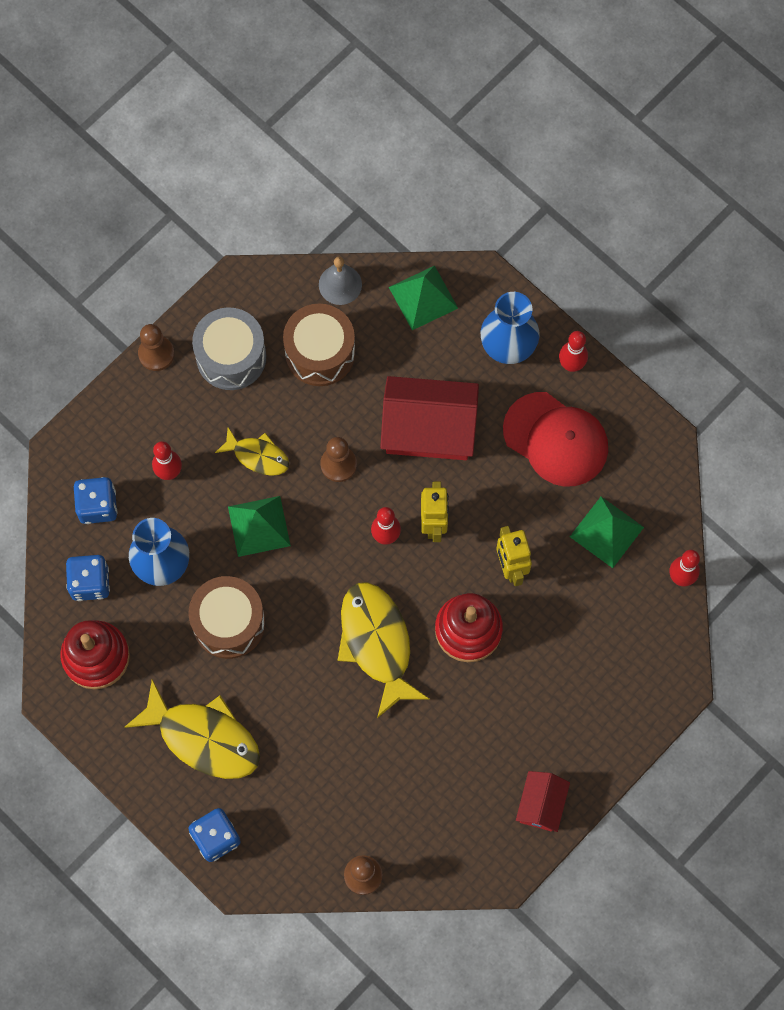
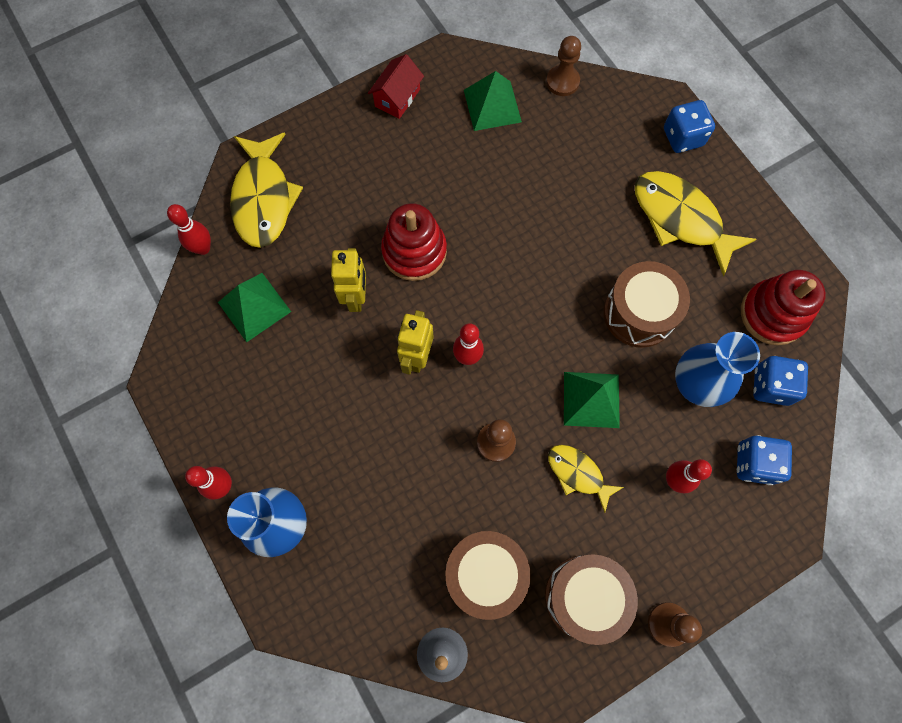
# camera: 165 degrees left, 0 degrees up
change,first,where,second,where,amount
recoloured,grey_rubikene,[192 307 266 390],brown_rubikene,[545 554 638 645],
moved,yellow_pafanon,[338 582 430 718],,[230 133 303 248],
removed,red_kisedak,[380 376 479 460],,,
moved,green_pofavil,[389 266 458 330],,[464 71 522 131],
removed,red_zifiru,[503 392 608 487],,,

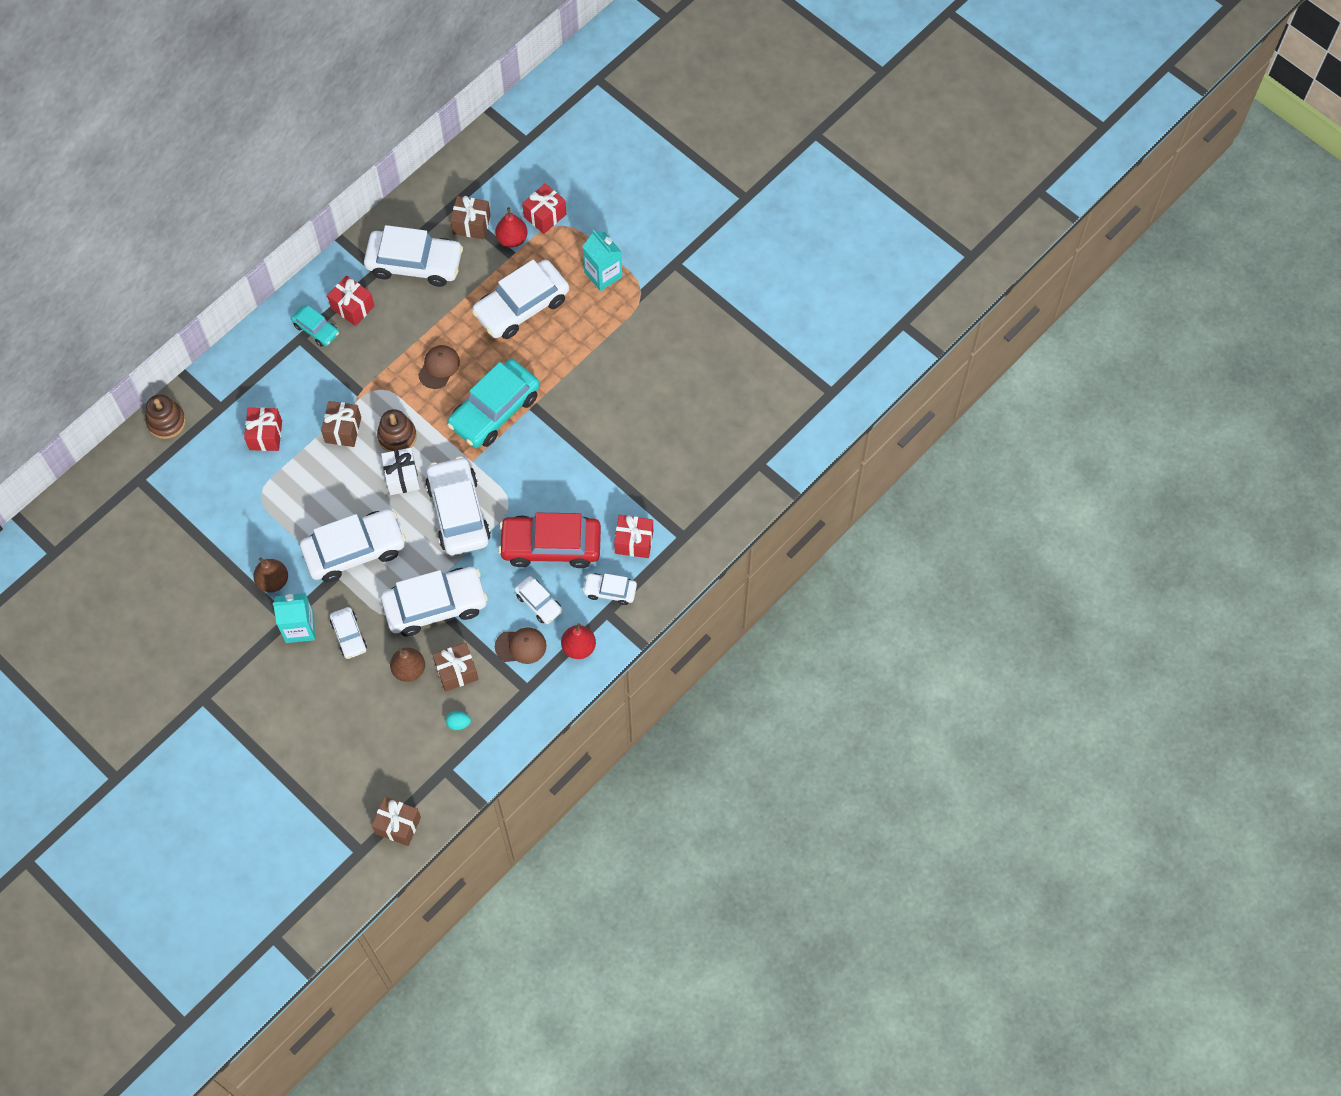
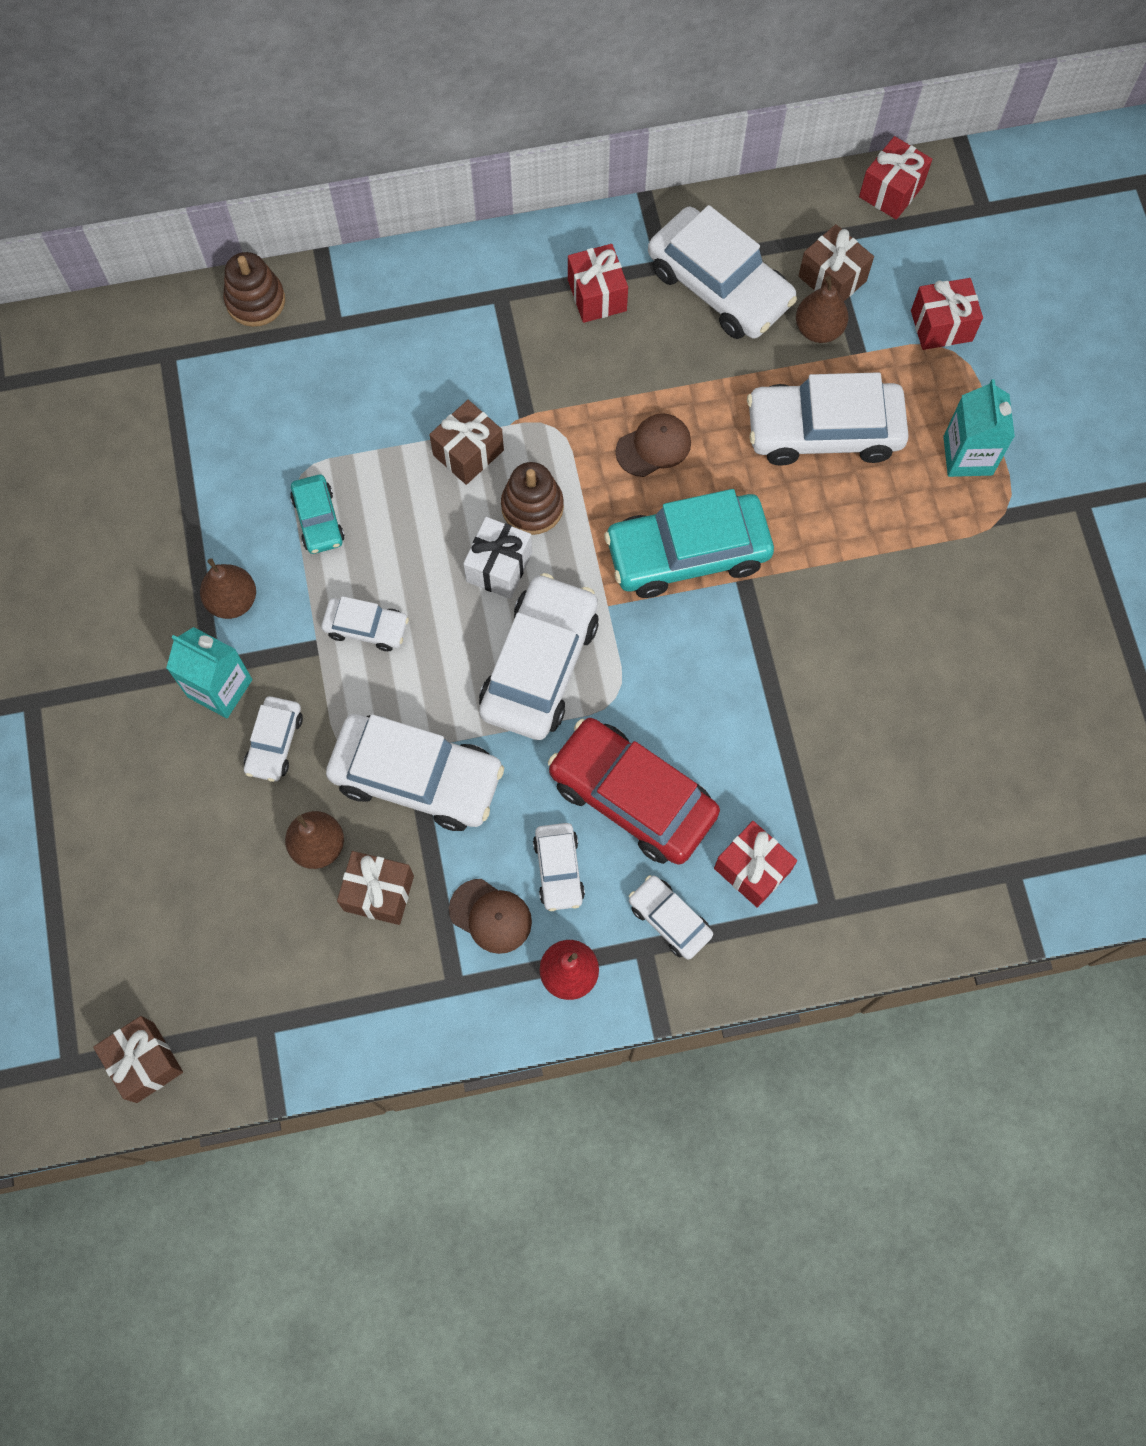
# camera: 35 degrees right, 5 degrees up
change,first,where,second,where,amount
moved,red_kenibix,[244 408 282 451],,[859 136 932 220],
moved,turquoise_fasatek,[291 305 339 347],,[290 475 344 554],
resized,white_fasatek,[300 509 406 582],,[321 596 409 651],x0.51
removed,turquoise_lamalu,[446 711 471 730],,,
removed,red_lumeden,[495 207 528 247],,,
added,,,brown_lumeden,[796 276 848 343],

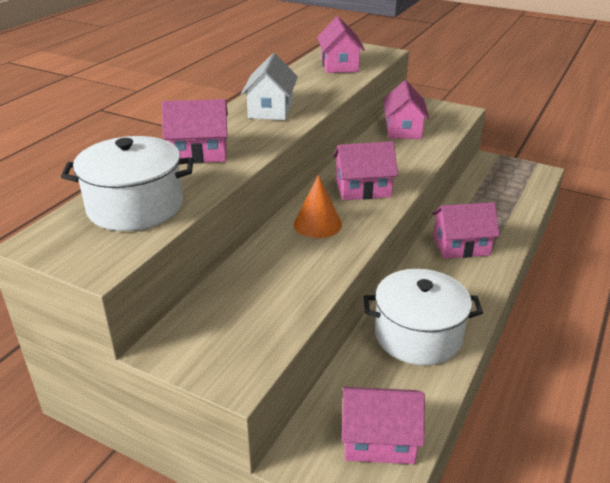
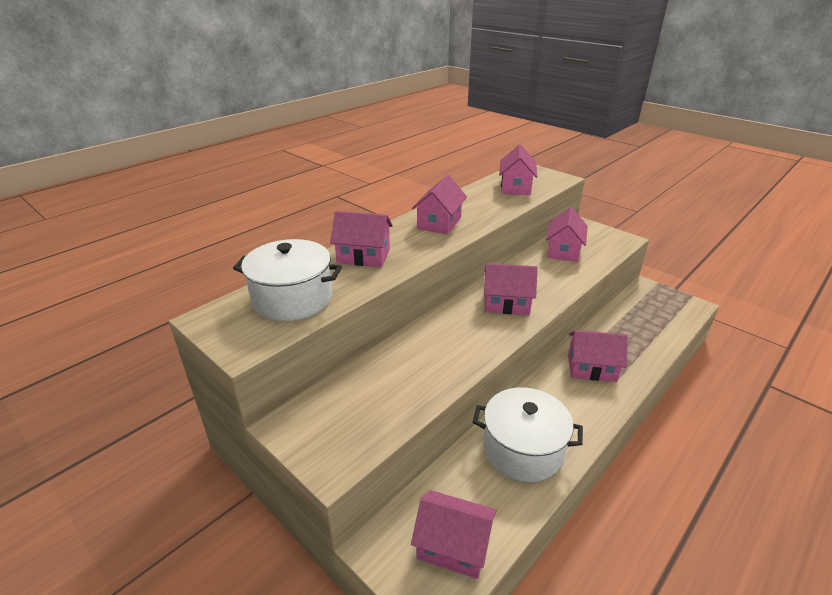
# camera: 15 degrees right, 0 degrees up
change,first,where,second,where,amount
recoloured,white_kisedak,[241 53 298 120],pink_kisedak,[412 175 467 235],
removed,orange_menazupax,[294 175 342 238],,,

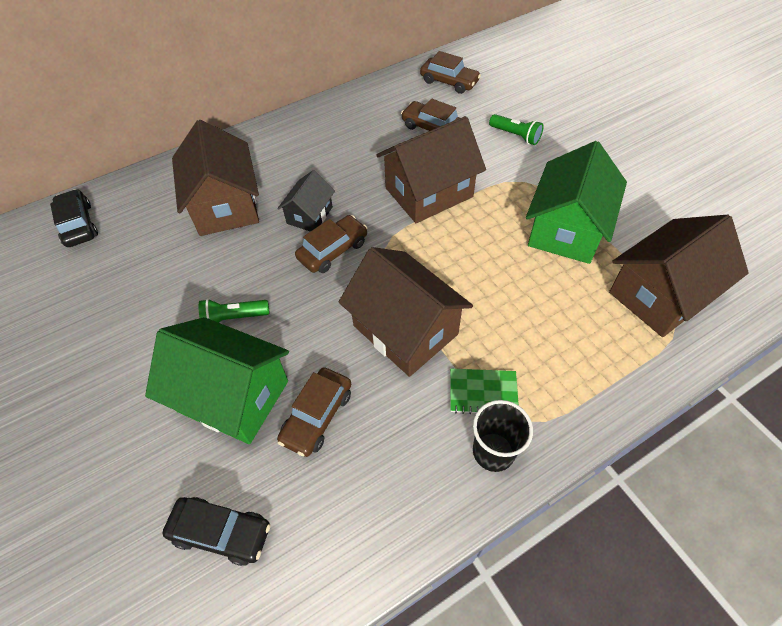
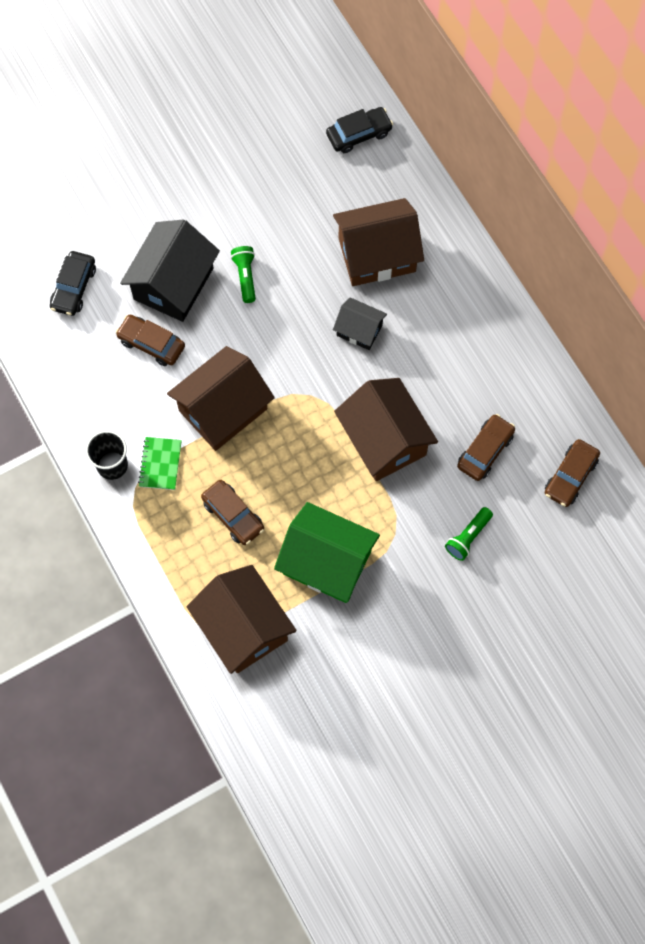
# camera: 90 degrees right, 15 degrees up
change,first,where,second,where,amount
recoloured,green_kisedak,[145 317 289 444],black_kisedak,[120 219 220 322],
moved,brown_fasatek,[295 215 367 273],,[201 480 264 545],

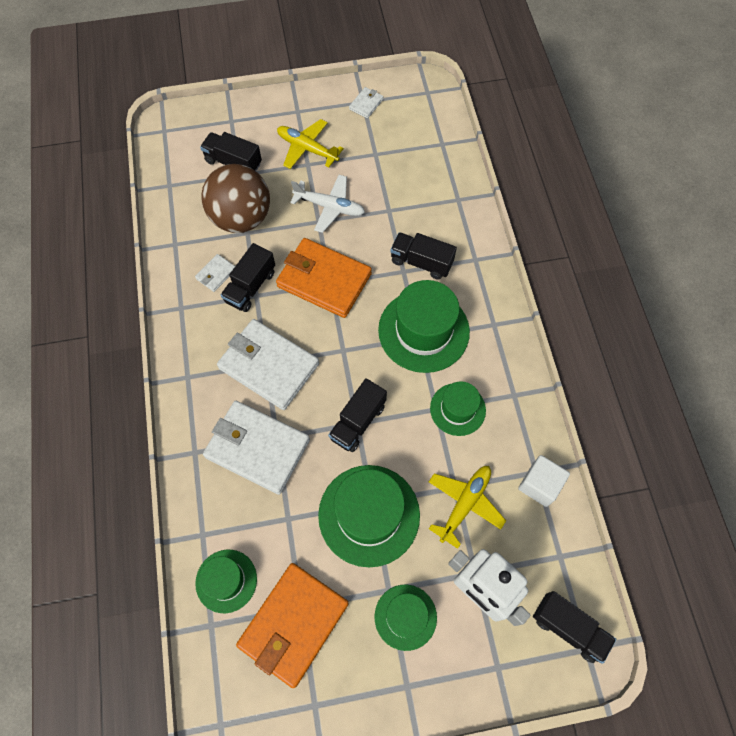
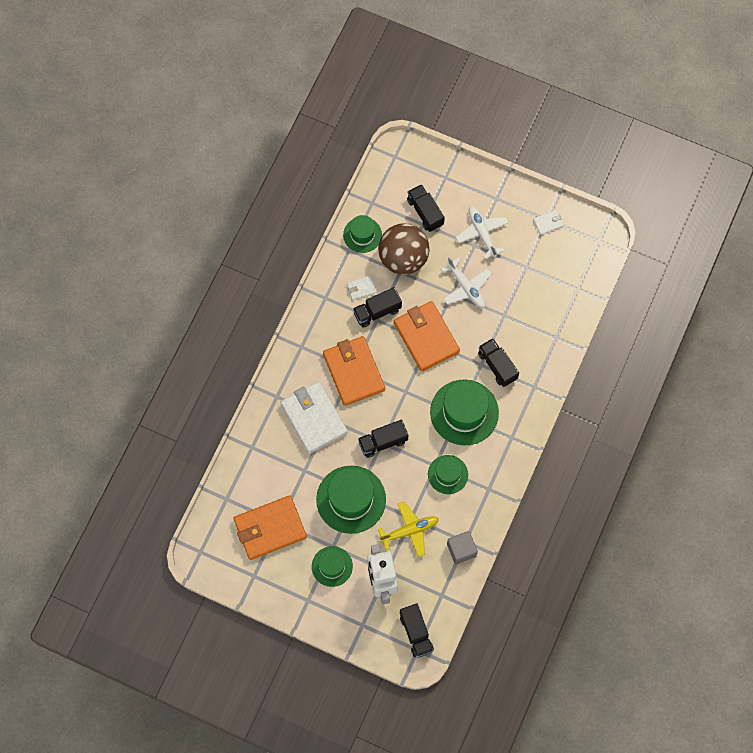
# camera: 35 degrees right, 5 degrees up
change,first,where,second,where,amount
moved,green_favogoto,[195 550 257 613],,[343 215 382 253],
recoloured,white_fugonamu,[217 319 319 410],orange_fugonamu,[323 336 385 406],
recoloured,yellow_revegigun,[277 119 344 169],white_revegigun,[456 206 508 259],
recoloured,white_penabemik,[518 455 570 507],grey_penabemik,[447 531 478 564],

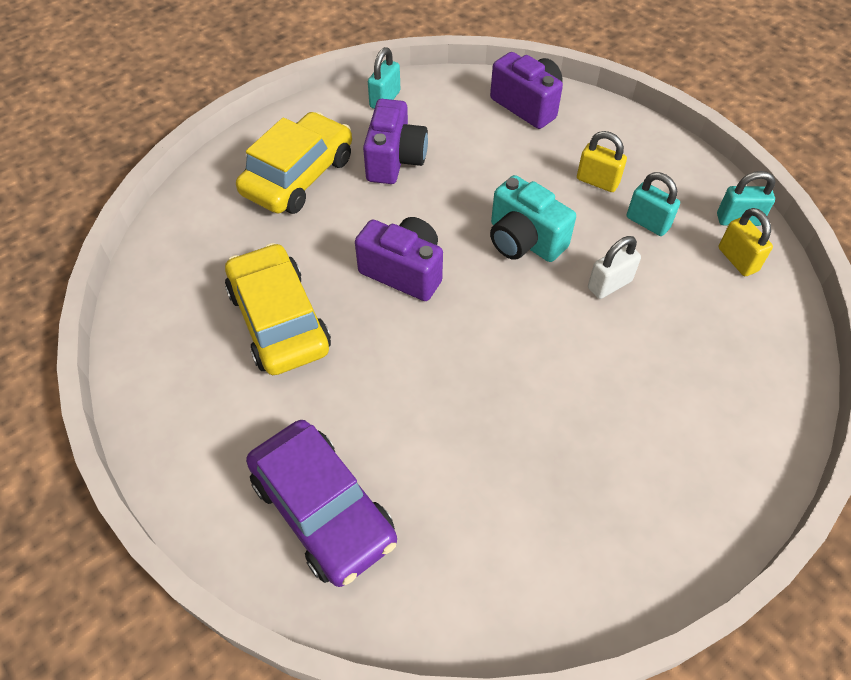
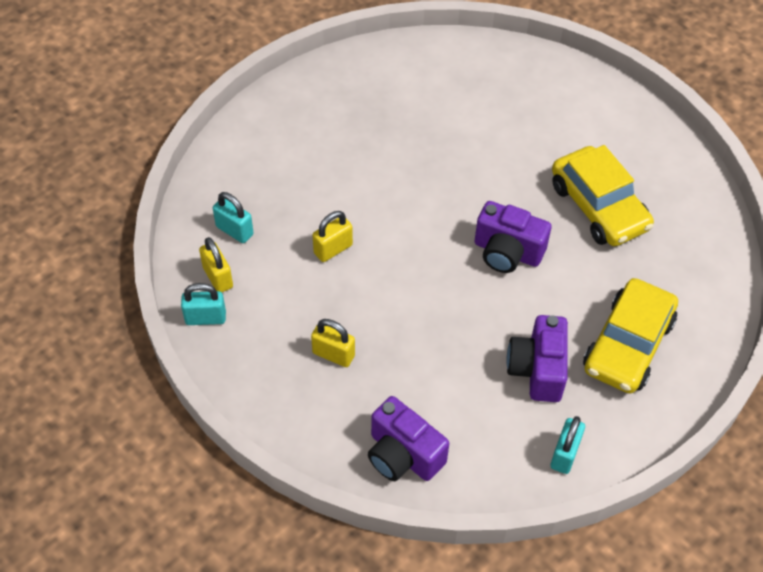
# camera: 175 degrees right, 0 degrees up
change,first,where,second,where,amount
removed,purple_fasatek,[246 420 397 587],,,
removed,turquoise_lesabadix,[490 175 576 262],,,
recoloured,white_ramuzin,[588 236 641 299],yellow_ramuzin,[313 211 353 262],
moved,turquoise_ramuzin,[627 172 680 236],,[213 192 254 243],

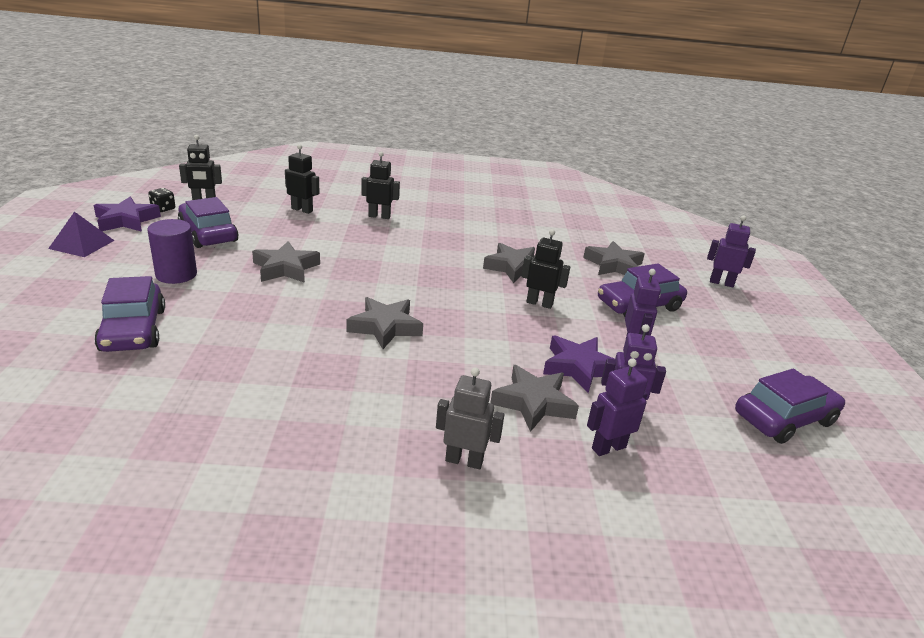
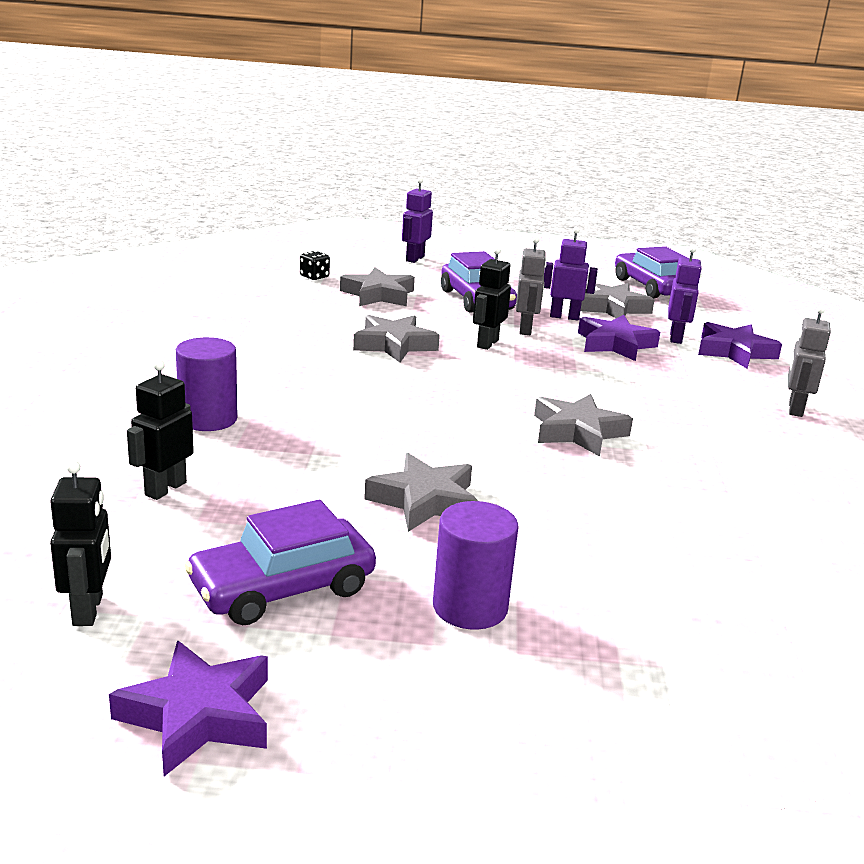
# camera: 85 degrees left, 5 degrees down
change,first,where,second,where,amount
removed,purple_pofavil,[48 212 115 257],,,
removed,purple_fasatek,[94 276 165 352],,,
moved,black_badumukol,[148 188 175 212],,[300 251 330 280],
replaced,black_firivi,[361 152 400 219],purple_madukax,[176 337 237 431],
moved,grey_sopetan,[491 365 579 432],,[580 282 654 318],
replaced,purple_firivi,[587 358 648 456],purple_sopetan,[698 322 782 368],
added,,,grey_firivi,[516 236 547 335],

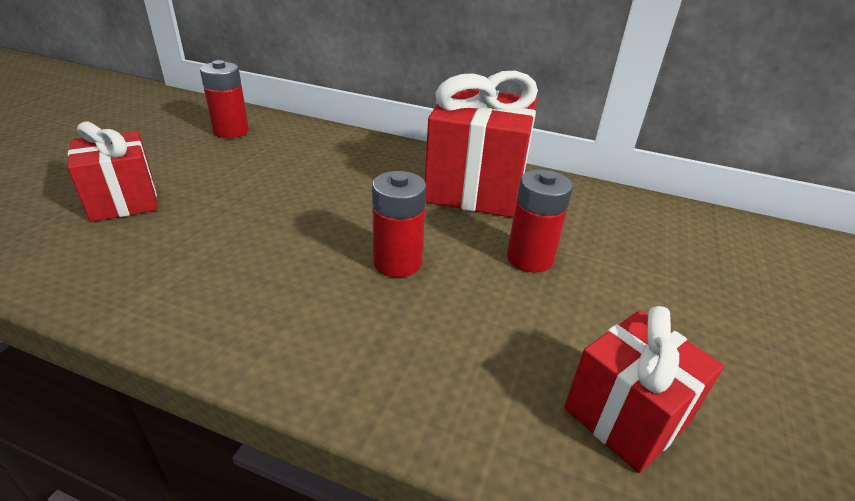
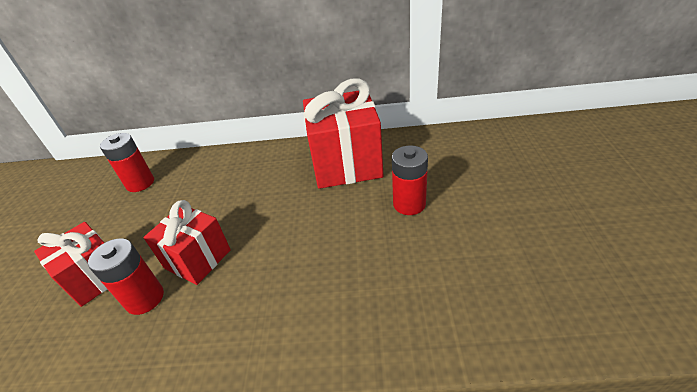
# camera: 15 degrees left, 5 degrees up
change,first,where,second,where,amount
moved,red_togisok,[372 171 426 277],,[88 238 164 315],
moved,red_kenibix,[564 306 724 473],,[144 200 231 285],

